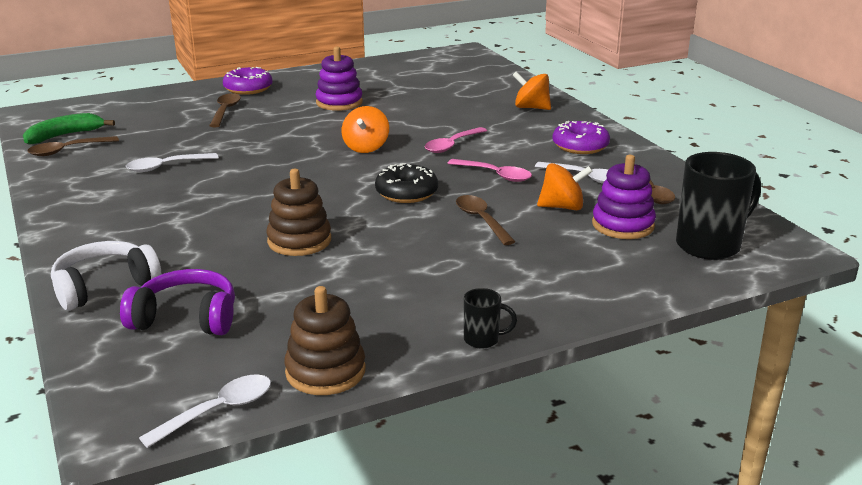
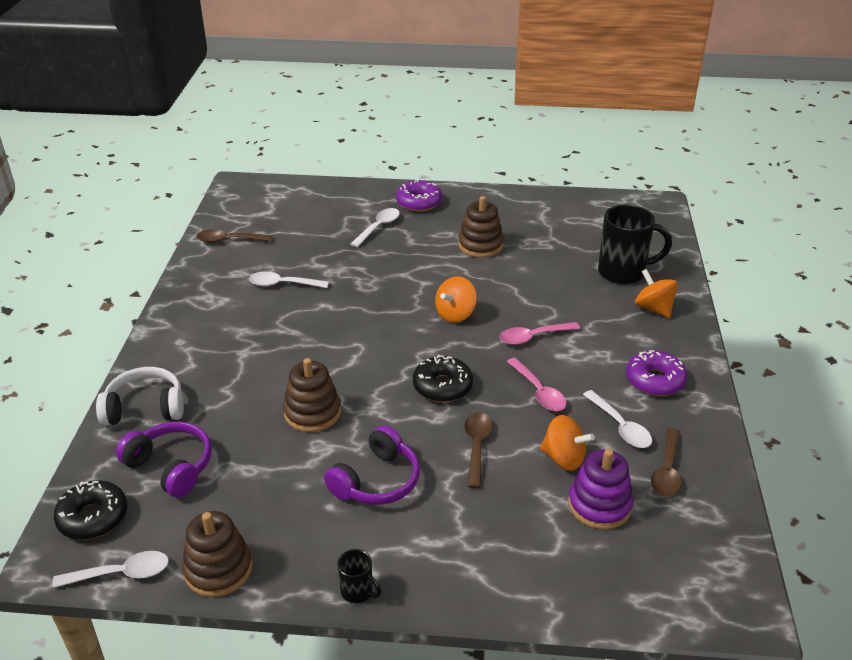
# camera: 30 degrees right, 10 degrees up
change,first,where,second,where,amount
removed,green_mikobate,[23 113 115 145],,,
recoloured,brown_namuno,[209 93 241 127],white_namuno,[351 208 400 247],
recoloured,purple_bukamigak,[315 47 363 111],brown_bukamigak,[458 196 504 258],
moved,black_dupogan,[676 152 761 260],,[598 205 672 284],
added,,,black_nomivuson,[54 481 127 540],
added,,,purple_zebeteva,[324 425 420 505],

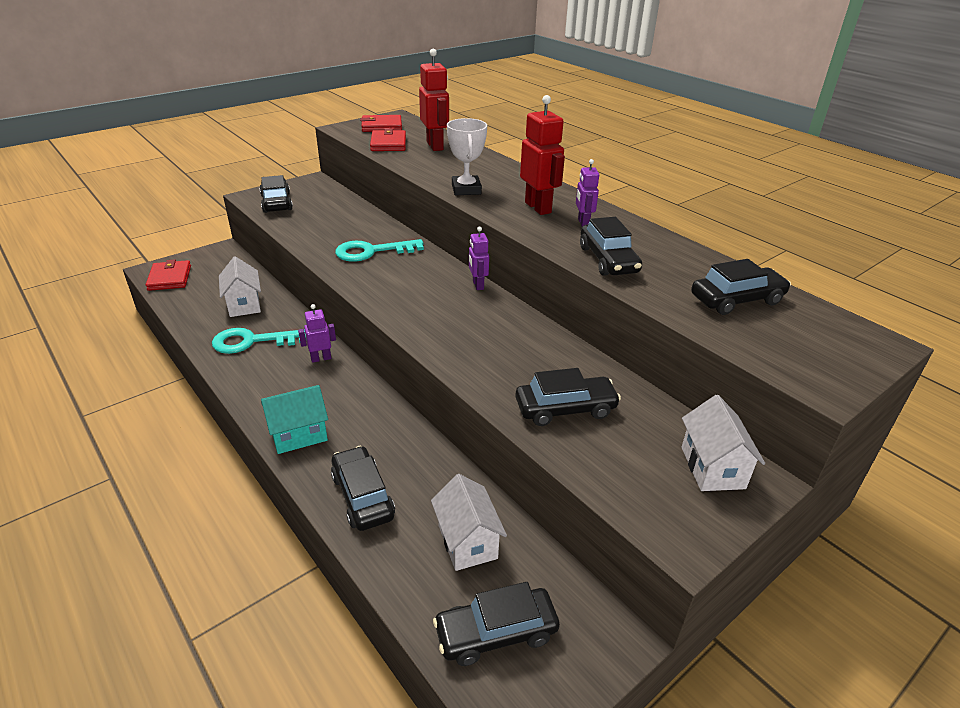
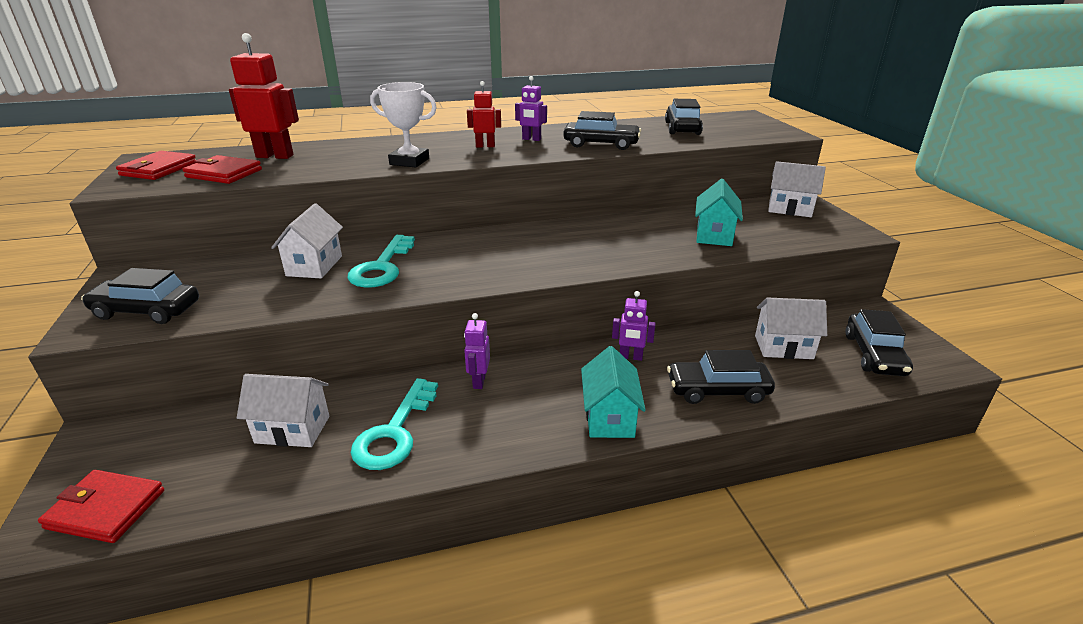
# camera: 65 degrees left, 5 degrees down
change,first,where,second,where,amount
moved,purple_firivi,[469 227 489 290],,[612 291 656 361],
replaced,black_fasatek,[515 368 621 426],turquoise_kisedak,[695 179 743 246],
resized,red_firivi,[520 95 565 215],,[467 81 501 147],x0.58
added,,,white_kisedak,[271 203 343 278],

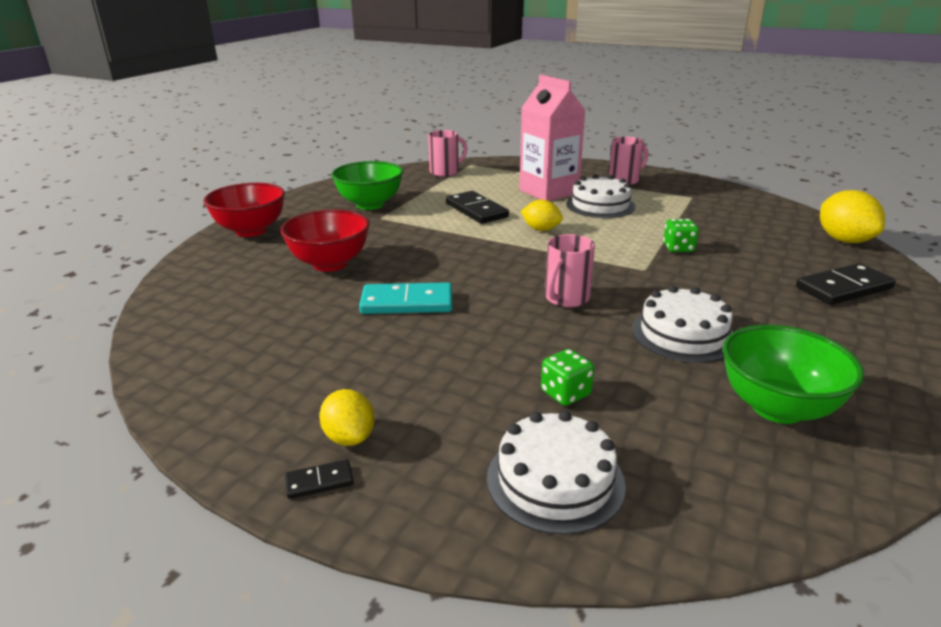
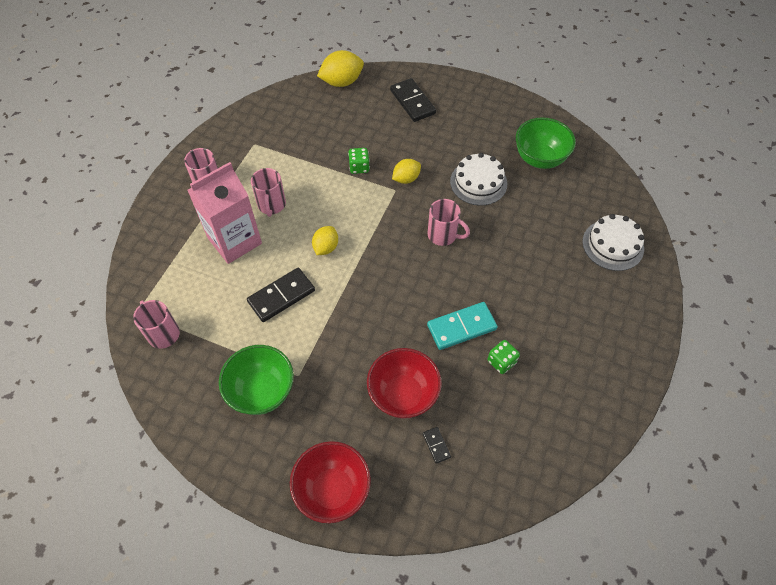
# camera: 95 degrees left, 30 degrees up
change,first,where,second,where,amount
moved,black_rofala,[285 460 354 499],,[423 427 451 464],
moved,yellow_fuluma,[319 389 375 446],,[392 159 421 184],
turned,turquoise_rofala,[359 282 452 314],,[427 302 498 350],75 degrees clockwise
moved,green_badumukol,[541 349 594 406],,[488 340 520 374],
replaced,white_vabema,[566 174 636 218],pink_dupogan,[251 168 286 217],

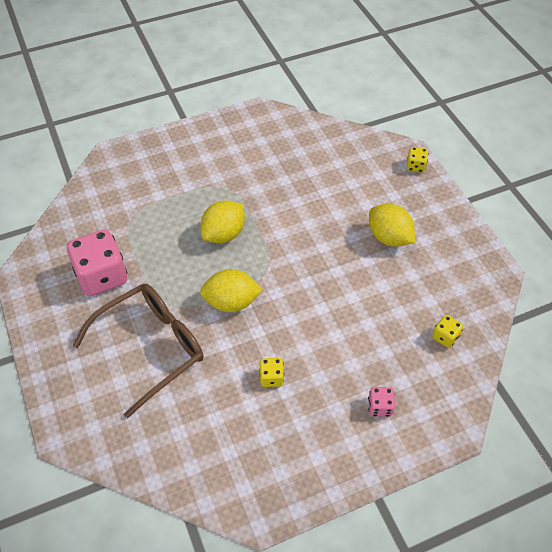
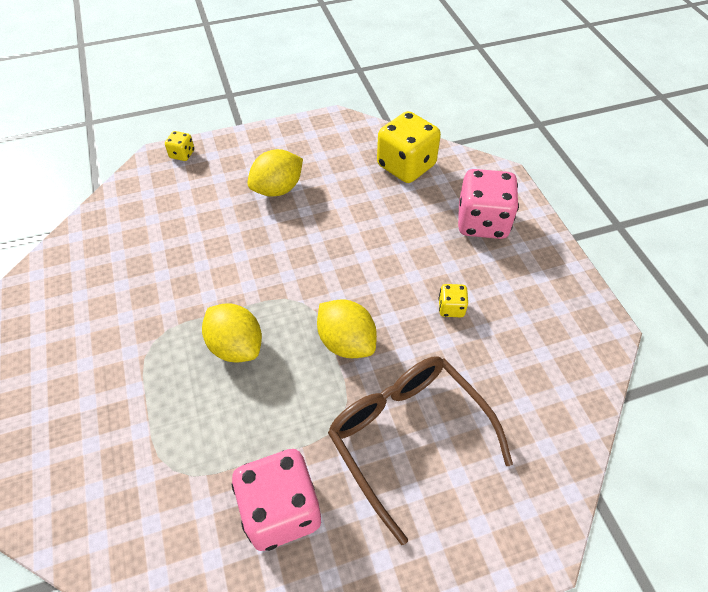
# camera: 85 degrees left, 0 degrees up
change,first,where,second,where,amount
turned,yellow_fuluma,[200 269 263 312],,[317 300 377 358],45 degrees counterclockwise
resized,pink_badumukol,[368 387 395 417],,[458 169 519 239],x2.18
resized,yellow_badumukol,[432 315 463 348],,[377 111 441 183],x2.18

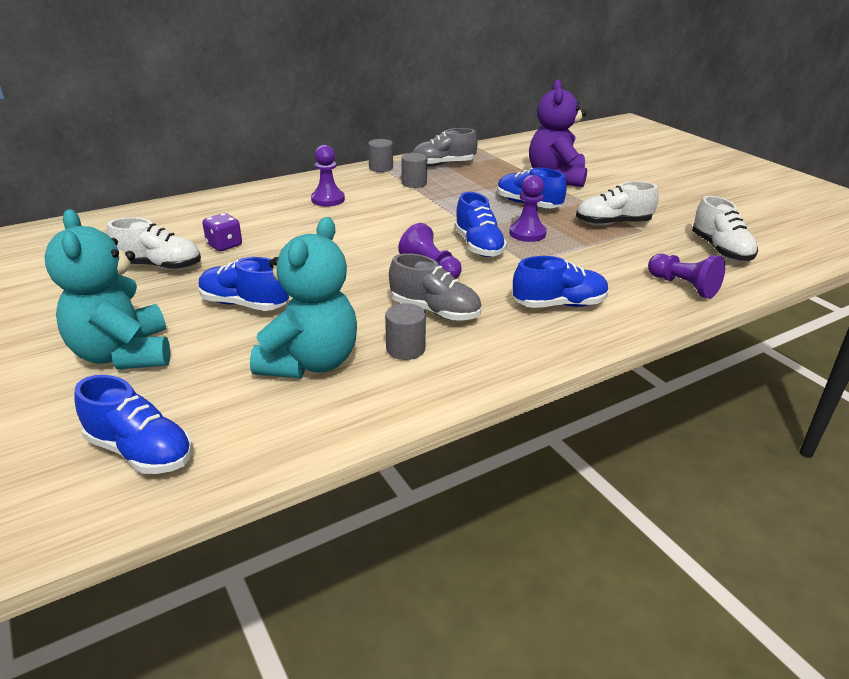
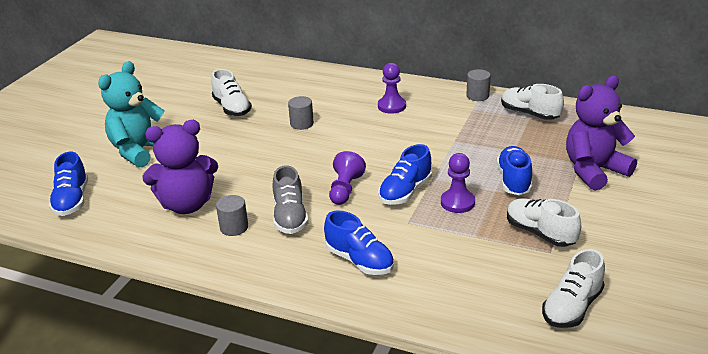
# camera: 55 degrees right, 0 degrees up
change,first,where,second,where,amount
removed,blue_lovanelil,[198 257 289 311],,,
removed,purple_badumukol,[203 213 242 251],,,
recoloured,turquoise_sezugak,[250 217 357 378],purple_sezugak,[142 120 218 214],
moved,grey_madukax,[401 153 427 188],,[288 96 314 130],
recoloured,grey_lovanelil,[413 128 478 166],white_lovanelil,[501 84 564 120],
removed,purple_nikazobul,[648 254 725 299],,,

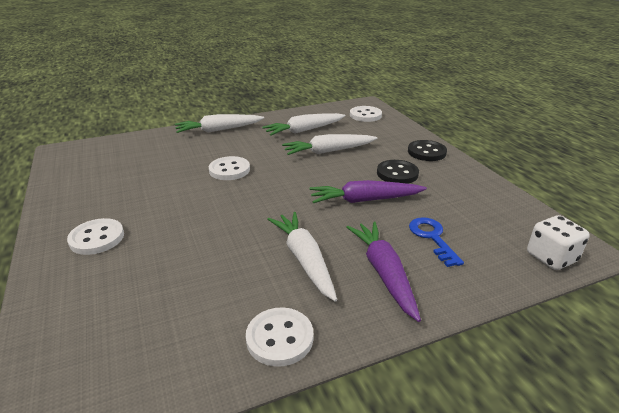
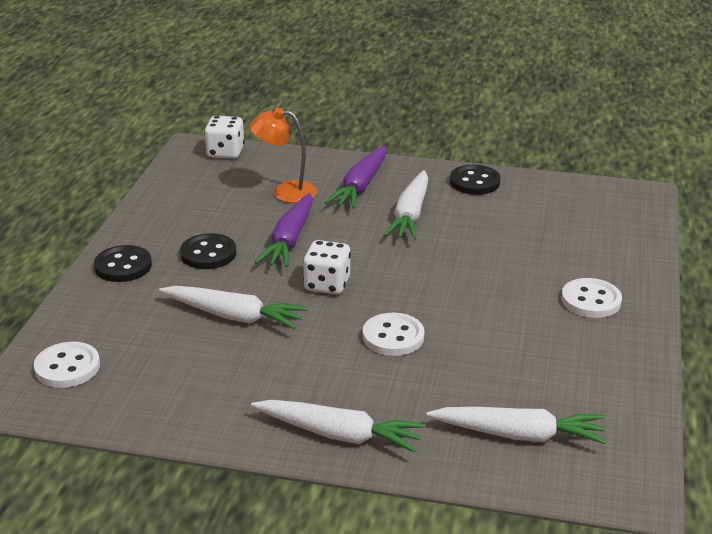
# camera: 145 degrees left, 0 degrees up
change,first,where,second,where,amount
recoloured,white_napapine,[246 307 313 367],black_napapine,[450 165 500 195],
moved,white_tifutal,[262 113 345 136],,[426 407 607 444],
turned,purple_tifutal,[309 180 427 203],,[255 193 313 268],75 degrees clockwise
replaced,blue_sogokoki,[409 217 464 267],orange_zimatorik,[250 108 317 203],
added,,,white_badumukol,[303 240 351 294],

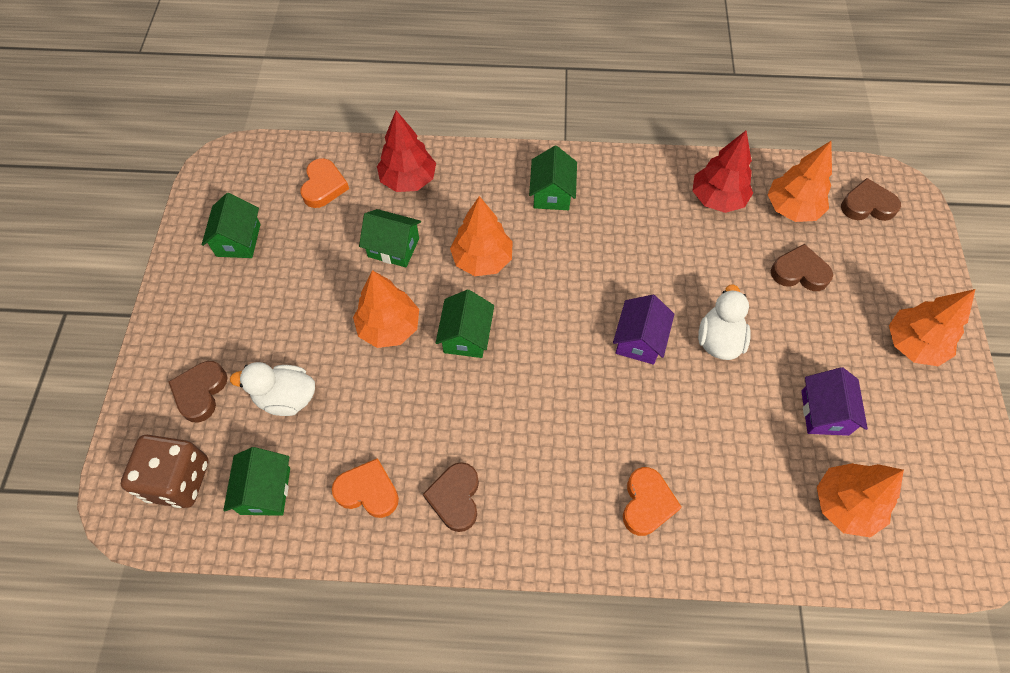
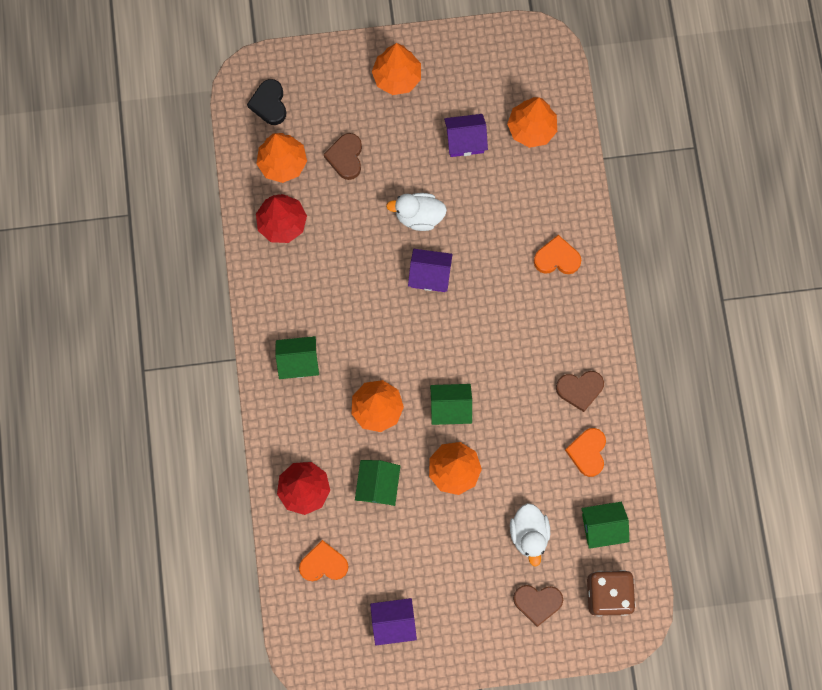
# camera: 100 degrees left, 15 degrees up
change,first,where,second,where,amount
recoloured,green_kisedak,[202 193 260 258],purple_kisedak,[370 598 417 645],
recoloured,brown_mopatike,[841 178 901 221],black_mopatike,[247 79 286 125],

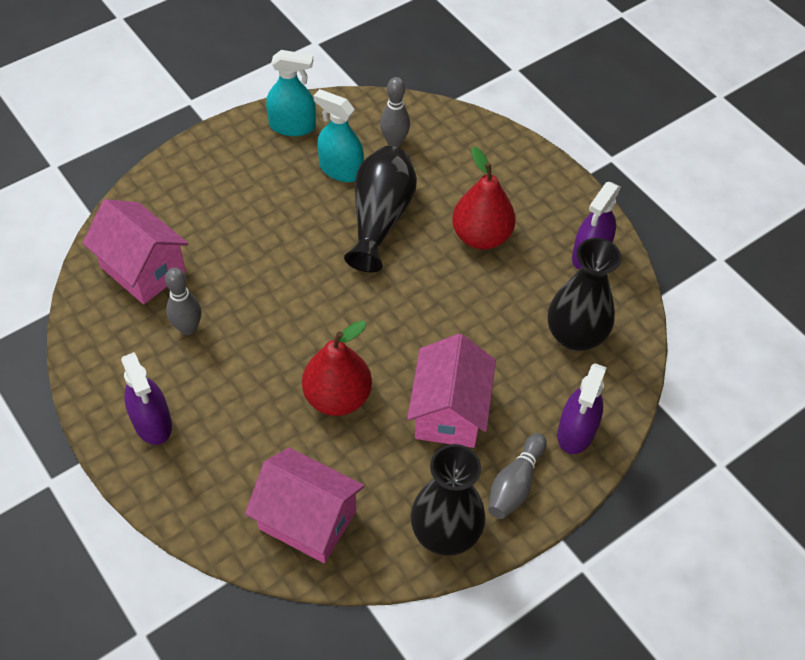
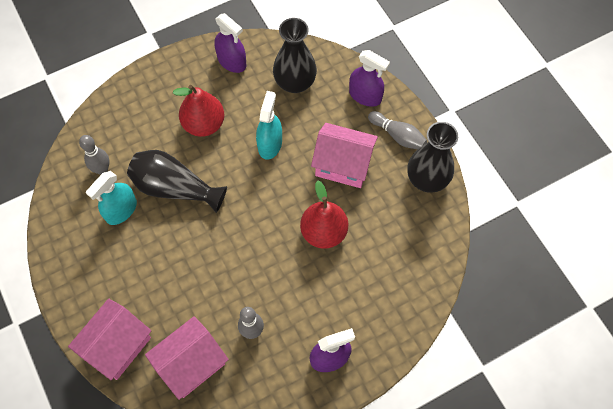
# camera: 80 degrees left, 10 degrees up
change,first,where,second,where,amount
moved,pink_kisedak,[245 448 364 563],,[68 299 151 380],
moved,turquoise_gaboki,[266 50 316 136],,[256 91 282 160],

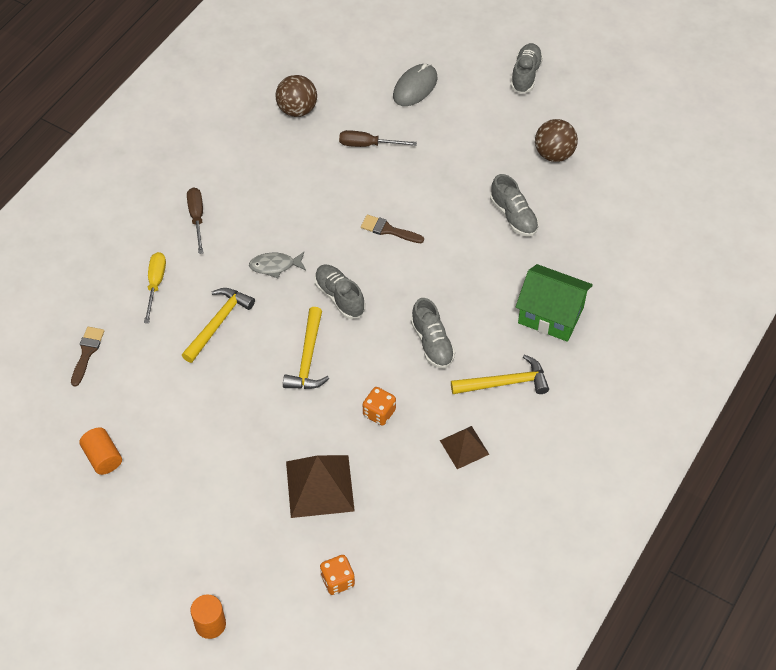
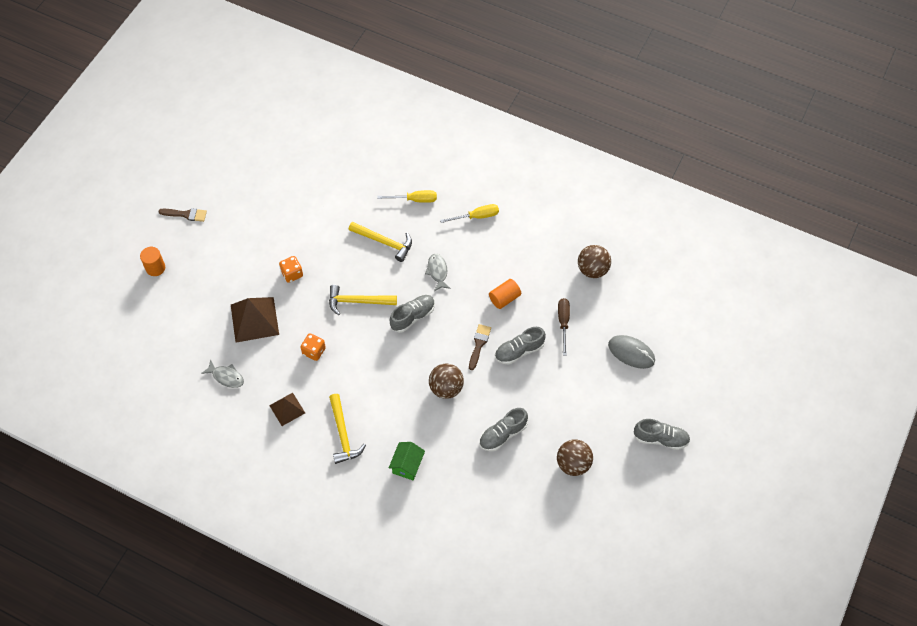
# camera: 85 degrees right, 5 degrees up
change,first,where,second,where,amount
moved,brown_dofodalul,[71 327 104 387],,[159 208 207 222],
moved,orange_madukax,[79 427 122 475],,[489 279 521 309],
recoloured,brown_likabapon,[187 188 203 254],yellow_likabapon,[440 204 499 223],
moved,orange_badumukol,[320 555 355 595],,[279 256 303 283],
moved,grey_lovanelil,[411 298 455 369],,[495 327 546 364],
resized,green_kisedak,[516 264 593 342],,[389 442 425 480],x0.62
added,,,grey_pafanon,[201 360 244 388],
added,,,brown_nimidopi,[429 363 464 399],

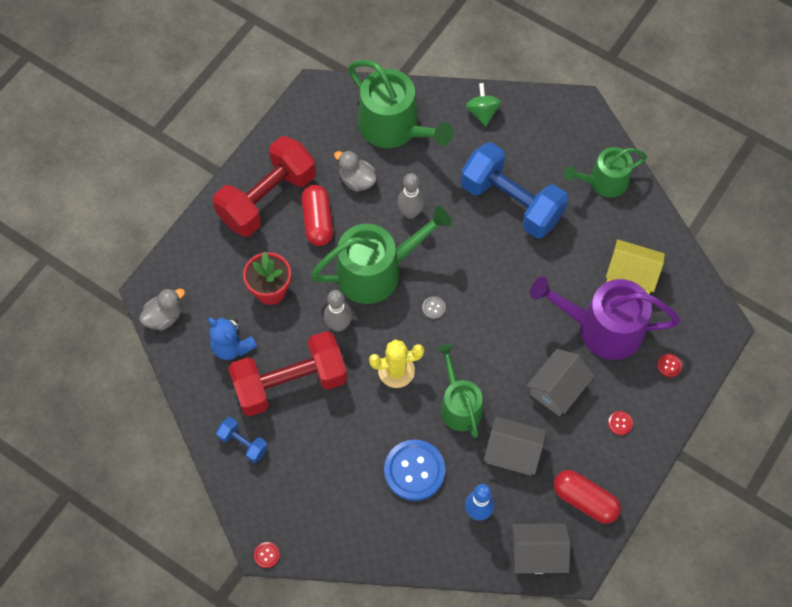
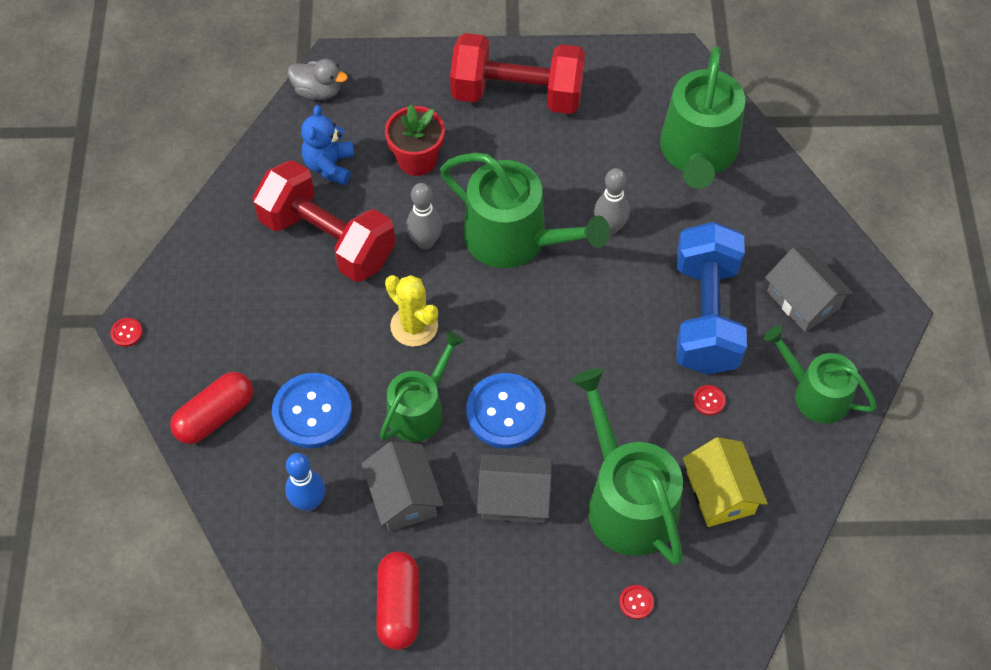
# camera: 55 degrees right, 5 degrees down
change,first,where,second,where,amount
removed,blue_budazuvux,[216 417 268 463],,,
moved,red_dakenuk,[301 185 333 246],,[170 372 253 444],
removed,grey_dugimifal,[334 150 377 192],,,
removed,grey_napapine,[422 296 446 319],,,
removed,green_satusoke,[466 83 501 127],,,
moved,grey_kisedak,[512 524 571 574],,[765 248 853 332],
recoloured,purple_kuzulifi,[530 277 680 360],green_kuzulifi,[571 368 683 565],
moved,red_napapine,[608 411 633 435],,[693 385 725 415],
added,,,blue_napapine,[466 373 545 448],

